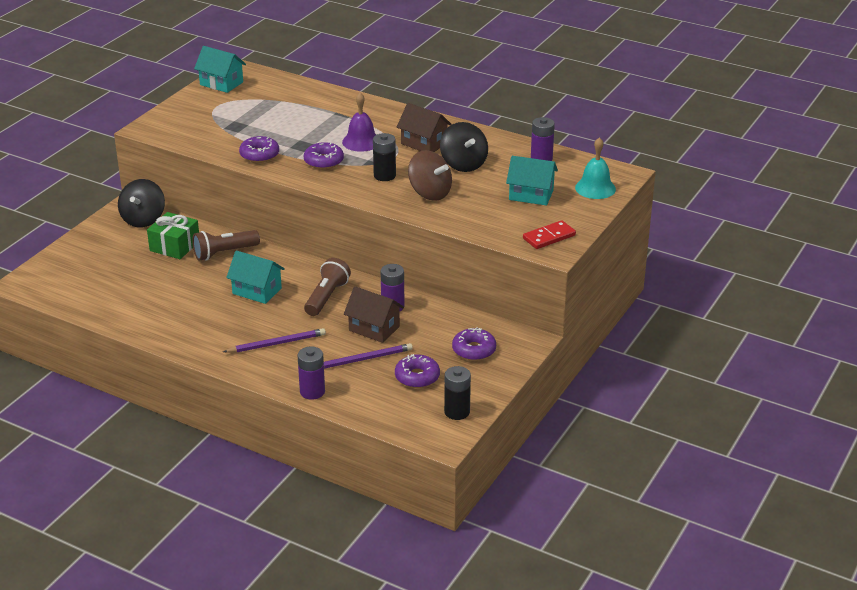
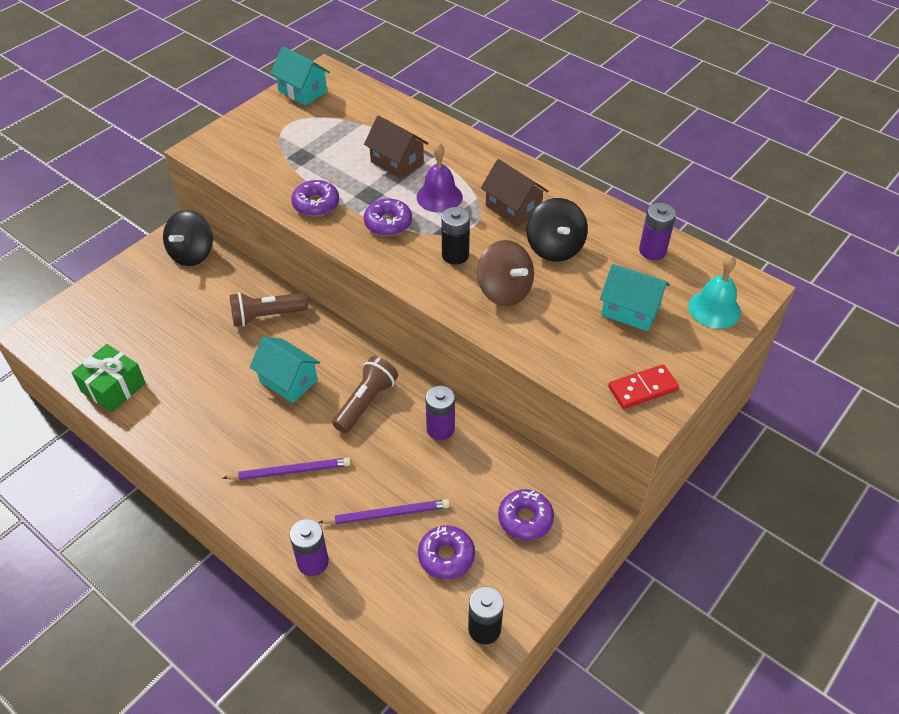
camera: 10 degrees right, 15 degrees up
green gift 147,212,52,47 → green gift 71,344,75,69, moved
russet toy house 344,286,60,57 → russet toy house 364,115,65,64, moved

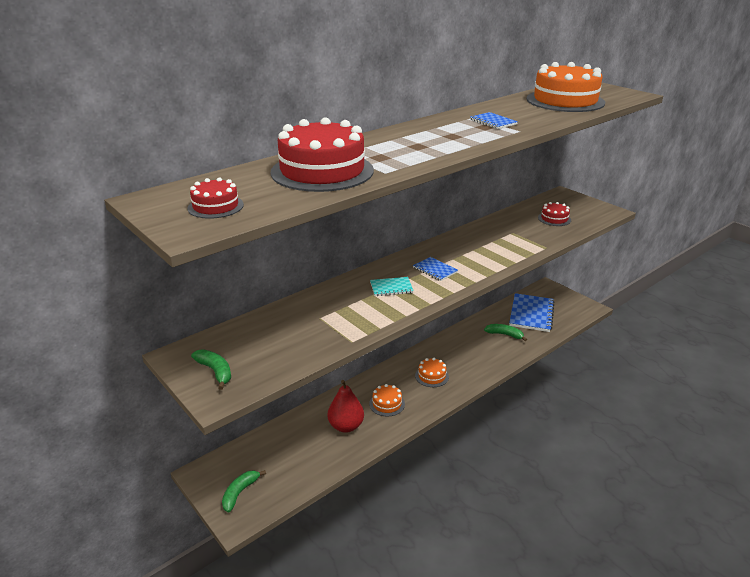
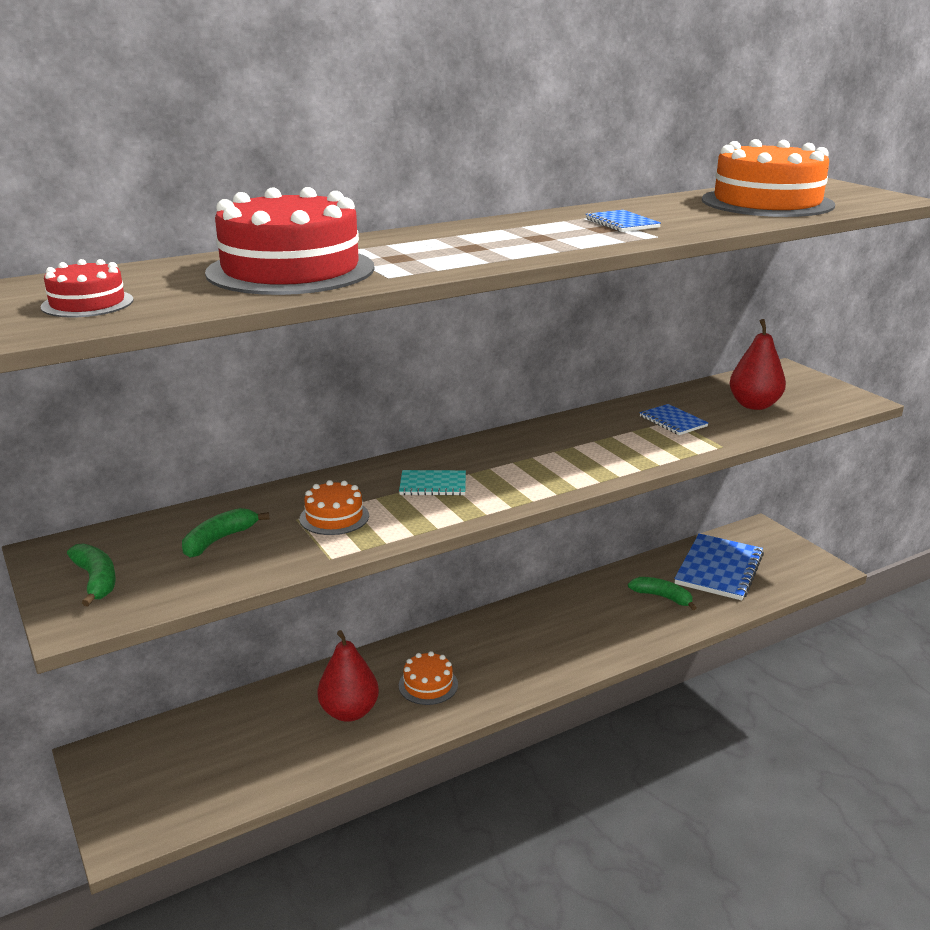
camera: 10 degrees right, 5 degrees down
green banana 222,470,44,42 → green banana 182,508,87,50, moved
blue notepad 413,257,45,24 → blue notepad 640,404,68,31, moved
bright orange layer cake 415,358,34,29 → bright orange layer cake 300,480,69,55, moved
crimson layer cake 538,202,33,24 → crimson toy pear 730,319,56,91

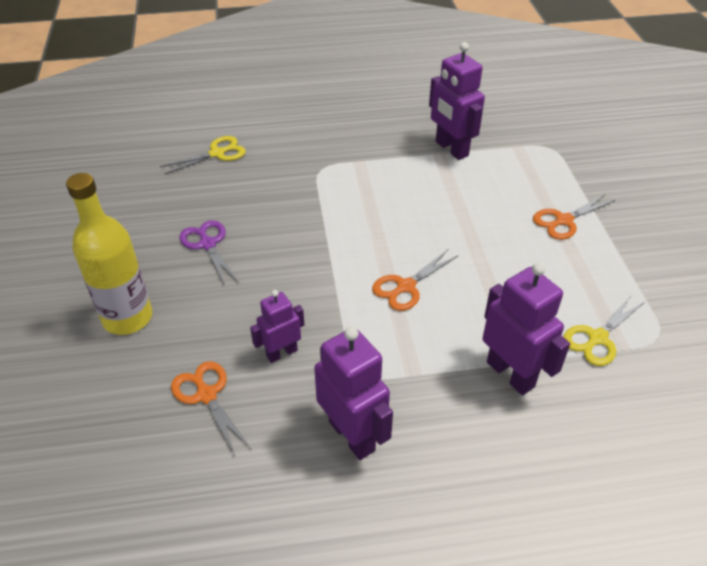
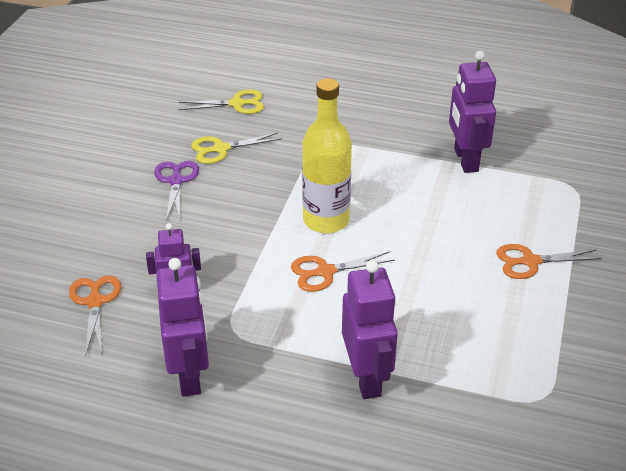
camera: 25 degrees right, 5 degrees down
yellow bottle 66,173,86,162 → yellow bottle 302,78,50,155, moved
yellow pair of scissors 563,296,82,70 → yellow pair of scissors 191,133,91,31, moved

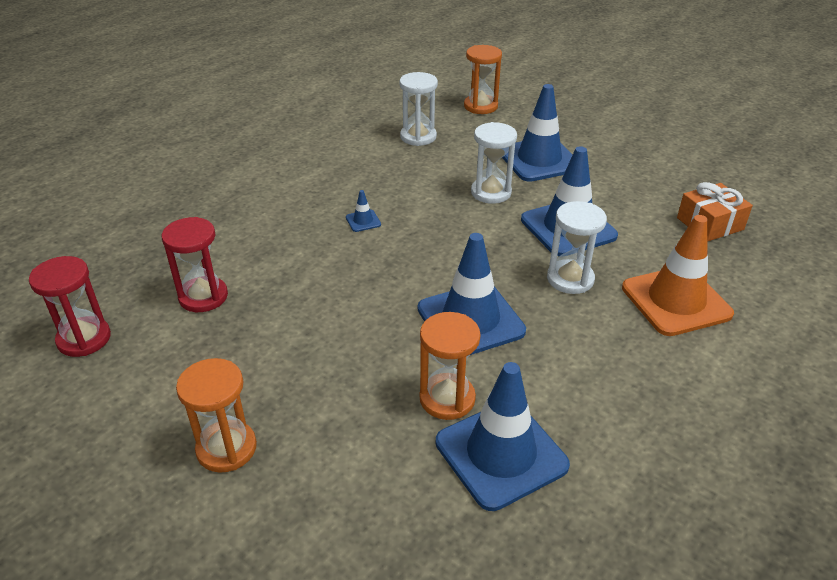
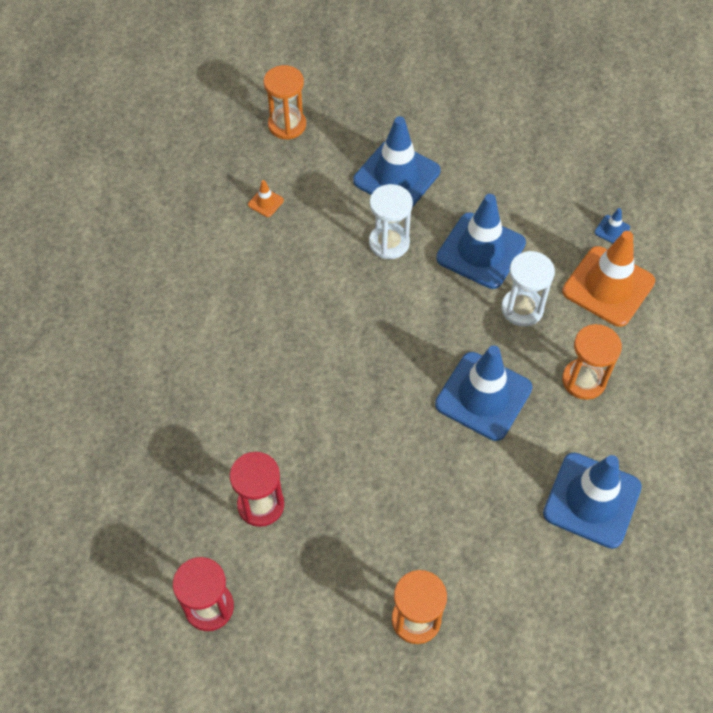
camera: 35 degrees left, 20 degrees up
blue safety cone 346,190,35,42 → blue safety cone 594,208,36,35, moved
pure white sandglass 399,72,39,74 → bright orange safety cone 248,180,36,37
bright orange sandglass 420,312,61,108 → bright orange sandglass 562,324,60,76, moved
bright orange gift 677,182,76,60 → -

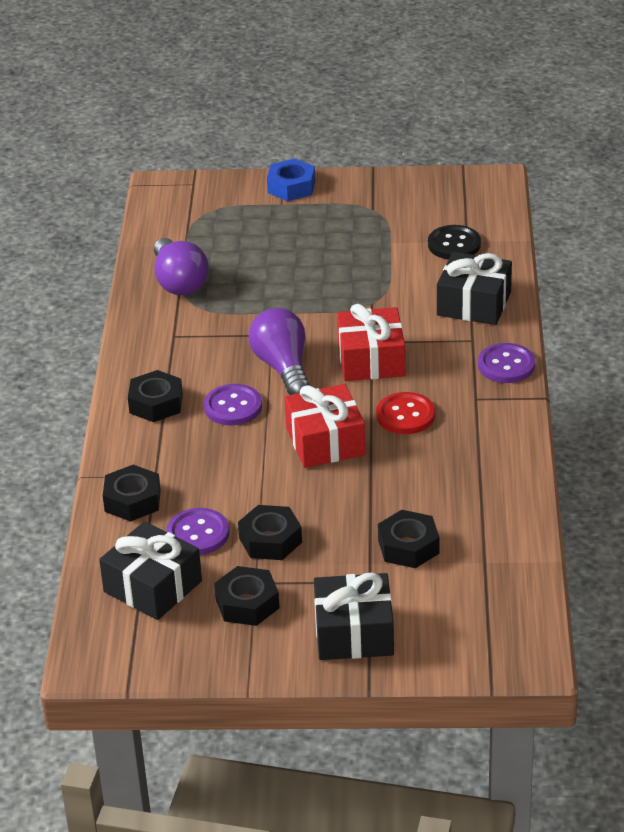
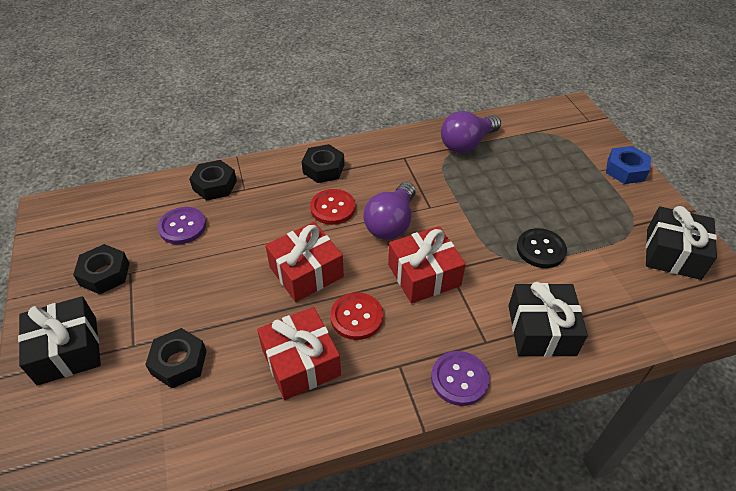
camera: 70 degrees right, 10 degrees up
ebony gift 99,521,103,99 → ebony gift 646,206,71,74, moved
royal purple shirt button 204,384,58,41 → crimson shirt button 310,189,45,36
ebony hexagon nut 238,505,64,55 → -
royal purple lightbulb 249,308,61,87 → royal purple lightbulb 363,182,52,58, 150 degrees clockwise
ebony shirt button 428,225,53,35 → ebony shirt button 517,228,50,40, moved
- → crimson gift 257,307,84,93

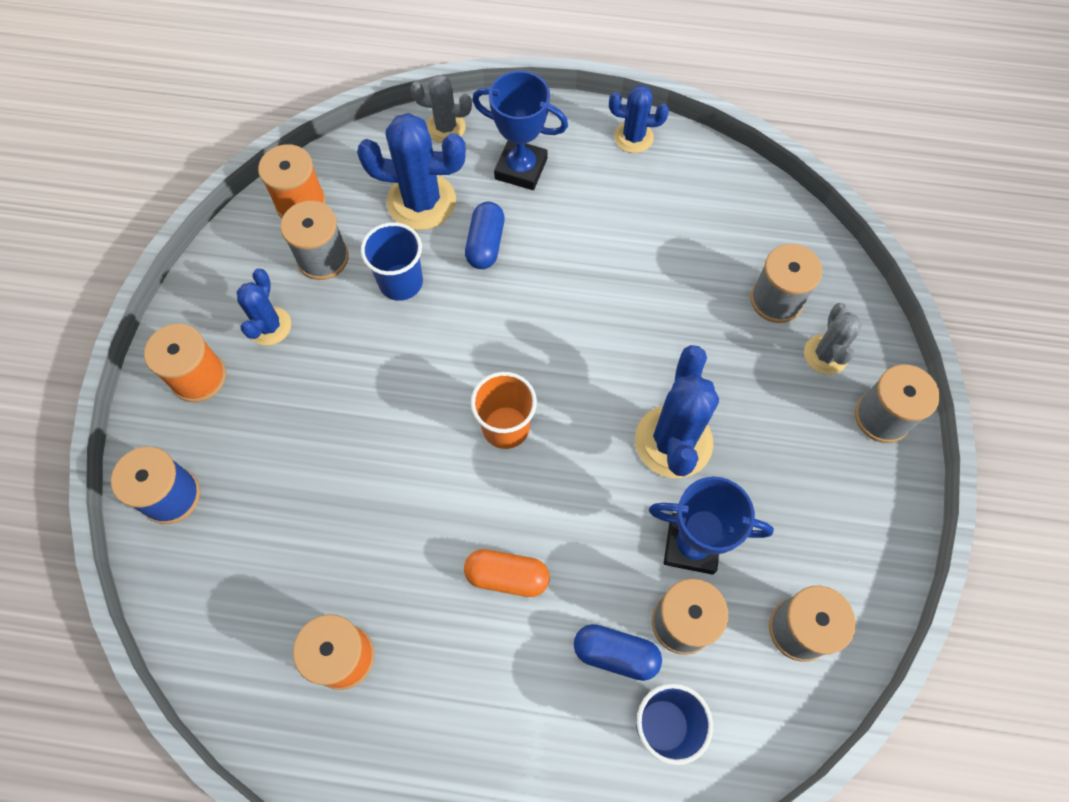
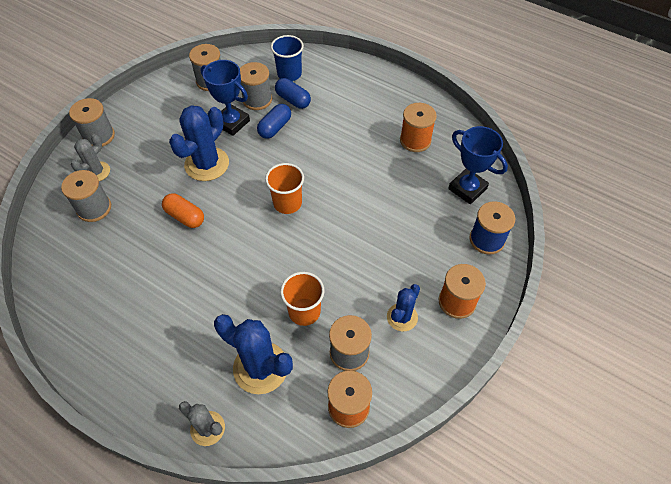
camera: 155 degrees left, 10 degrees down
blue beaker 361,222,62,79 → bright orange beaker 280,272,44,54
bright orange pill 464,549,86,48 → bright orange pill 162,193,42,35, moved
blue pill 465,202,40,67 → blue pill 257,104,34,35, moved
blue award cup 472,71,96,119 → blue award cup 448,126,60,78, moved
blue cactus 609,85,60,68 → -

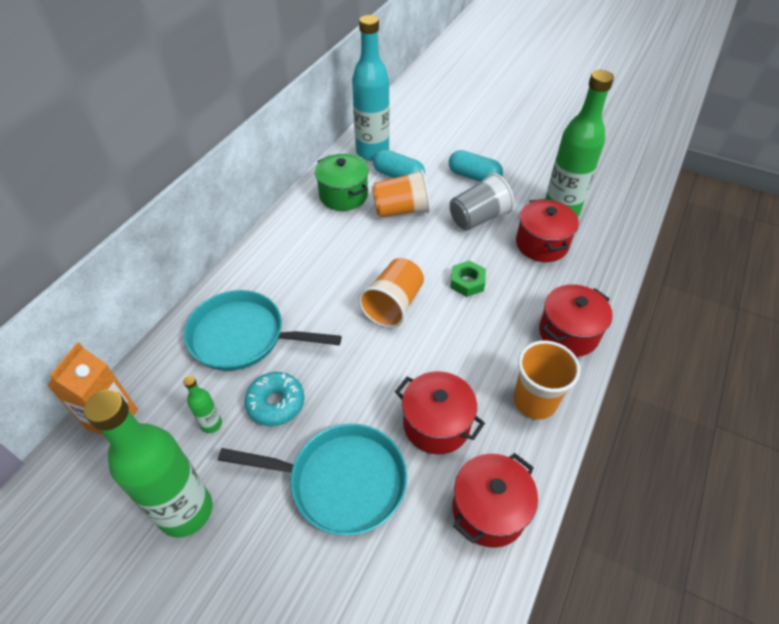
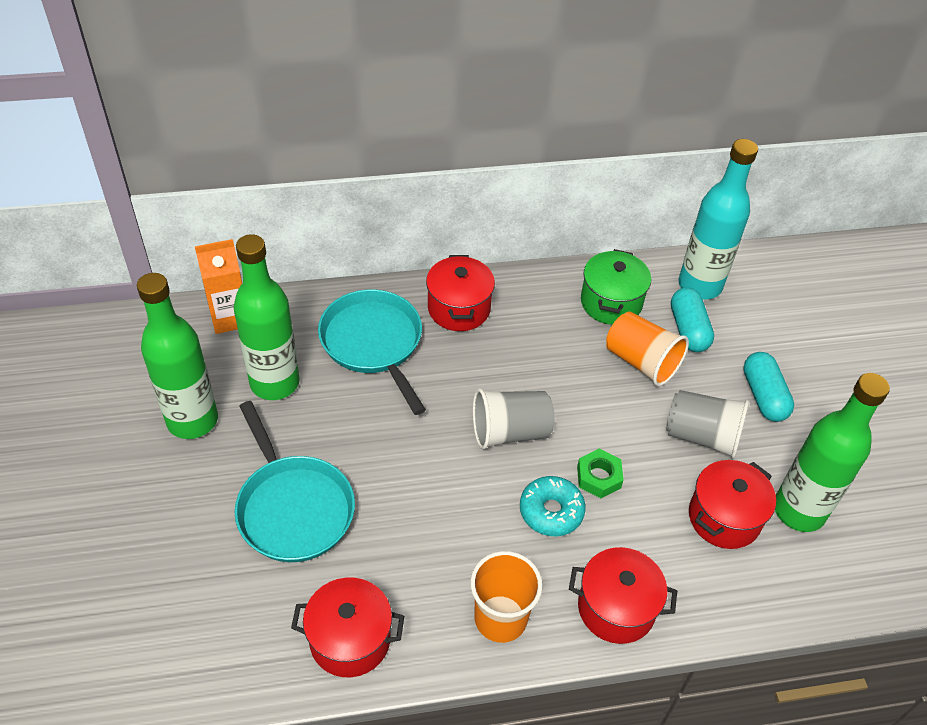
camera: 50 degrees right, 0 degrees up
green bottle 183,376,39,57 → green bottle 234,234,66,166, x2.33
aqua donut 244,372,60,54 → aqua donut 520,476,66,60, moved
bright orange beaker 358,258,66,70 → gray beaker 473,388,82,61
crimson stockpot 395,371,90,83 → crimson stockpot 426,255,69,76, moved

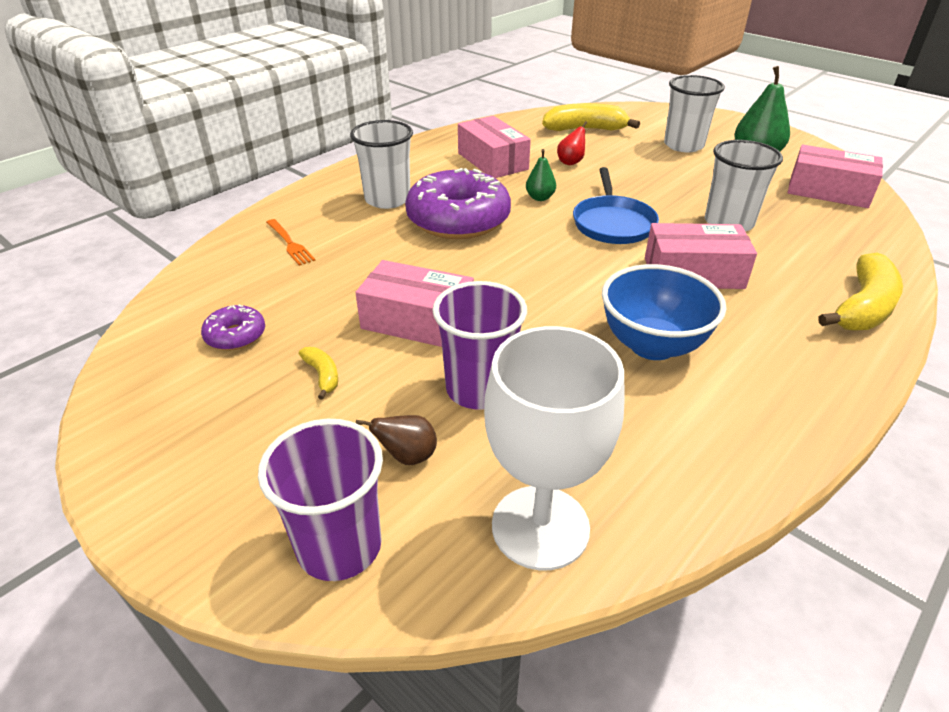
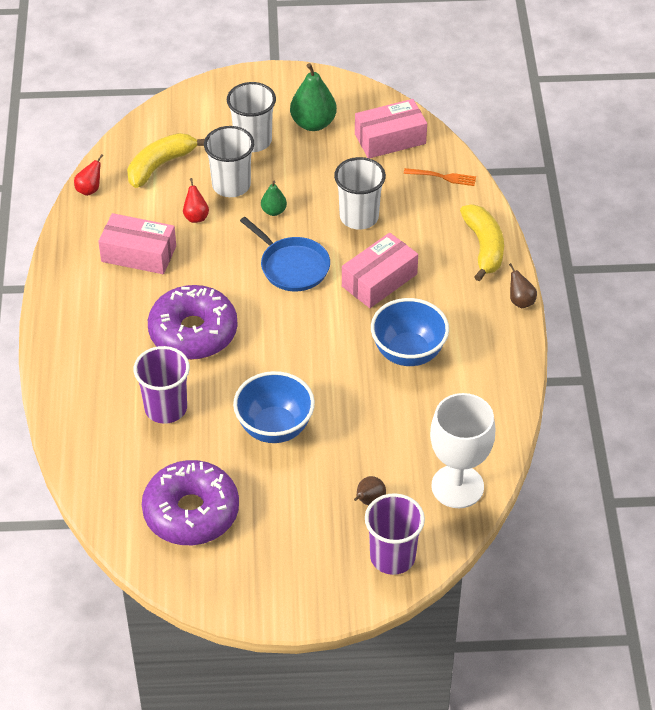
camera: 45 degrees left, 10 degrees up
royal purple donut 201,305,64,46 → royal purple donut 142,460,97,85, x2.17
bright orange fork 266,219,50,47 → bright orange fork 404,168,72,18, moved
yellow banana 299,347,39,53 → -
pure white beaker 350,120,63,89 → pure white beaker 204,126,50,71, moved
rosy package 355,260,119,87 → blue deep dish 233,371,82,72
royal purple beaker 432,281,95,129 → royal purple beaker 133,346,57,78, moved
green toy pear 526,149,30,52 → green toy pear 261,181,26,35, moved
- → crimson toy pear 74,154,29,42
- → russet toy pear 509,263,28,45

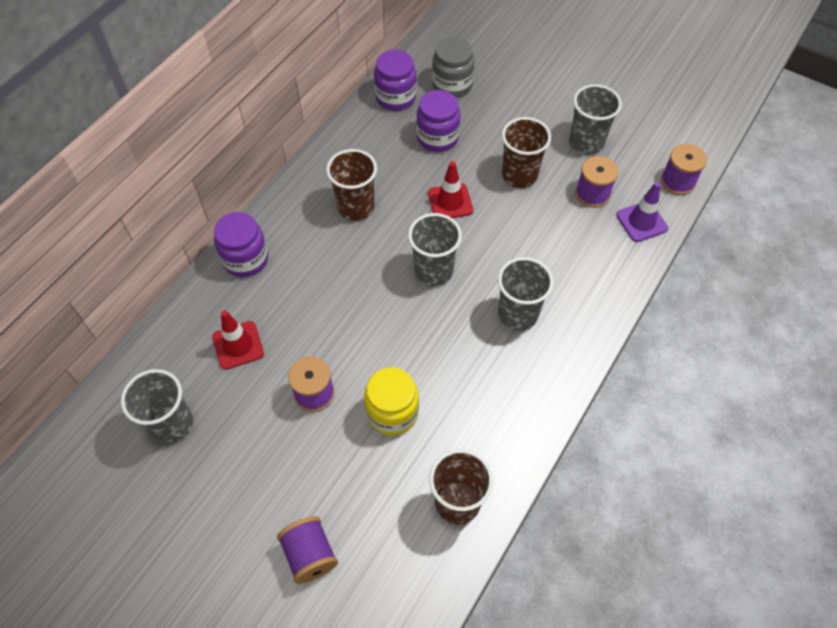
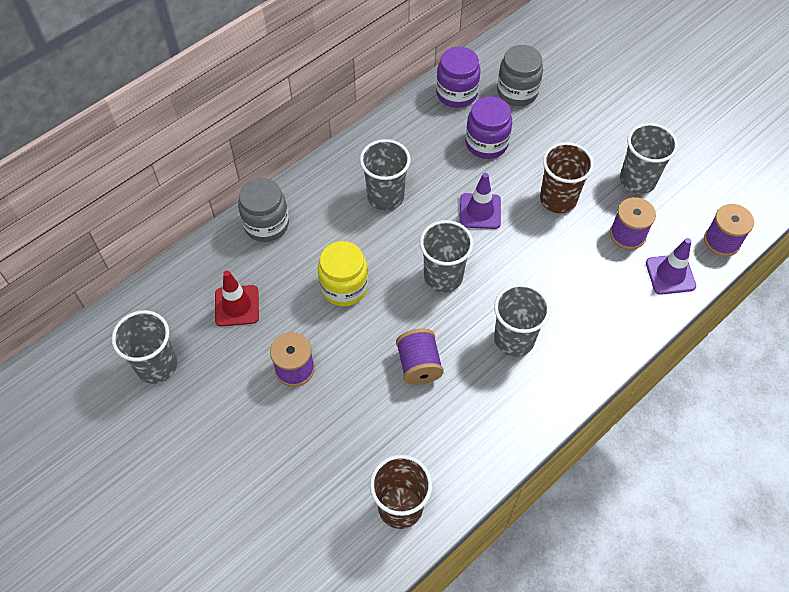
camera: 15 degrees right, 0 degrees up
royal purple preserve jar 214,212,54,65 → gray preserve jar 238,178,51,64
royal purple spool 277,516,61,68 → royal purple spool 396,328,48,57, moved
russet beaker 326,149,51,72 → gray beaker 360,139,51,71
yellow preserve jar 364,367,55,68 → yellow preserve jar 318,241,50,65, moved
crimson safety cone 428,161,45,57 → royal purple safety cone 460,173,41,56

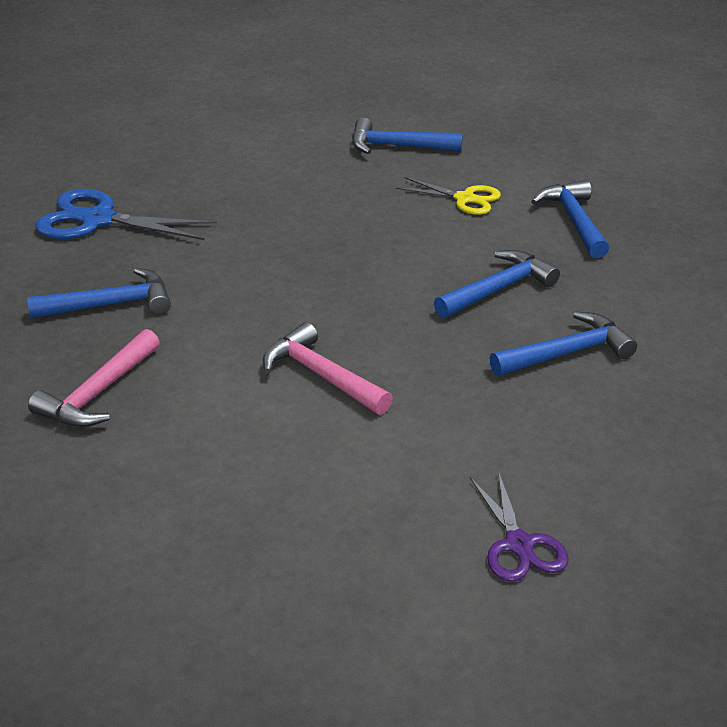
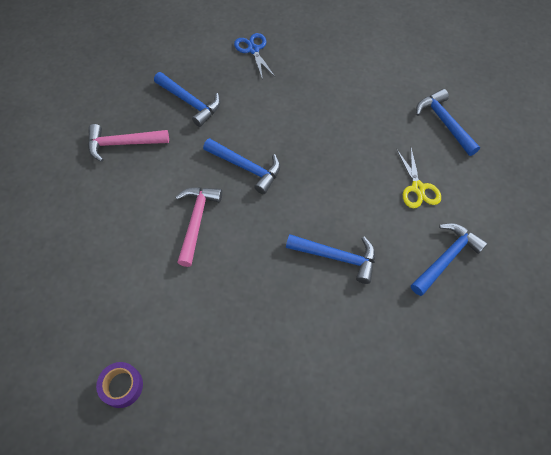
camera: 55 degrees right, 25 degrees up
blue pair of scissors 35,189,182,51 → blue pair of scissors 234,33,41,47, x0.61
royal purple pair of scissors 470,471,99,111 → royal purple sticky tape 96,362,47,46
blue carpenter's hammer 490,312,147,64 → blue carpenter's hammer 203,138,77,56, moved

